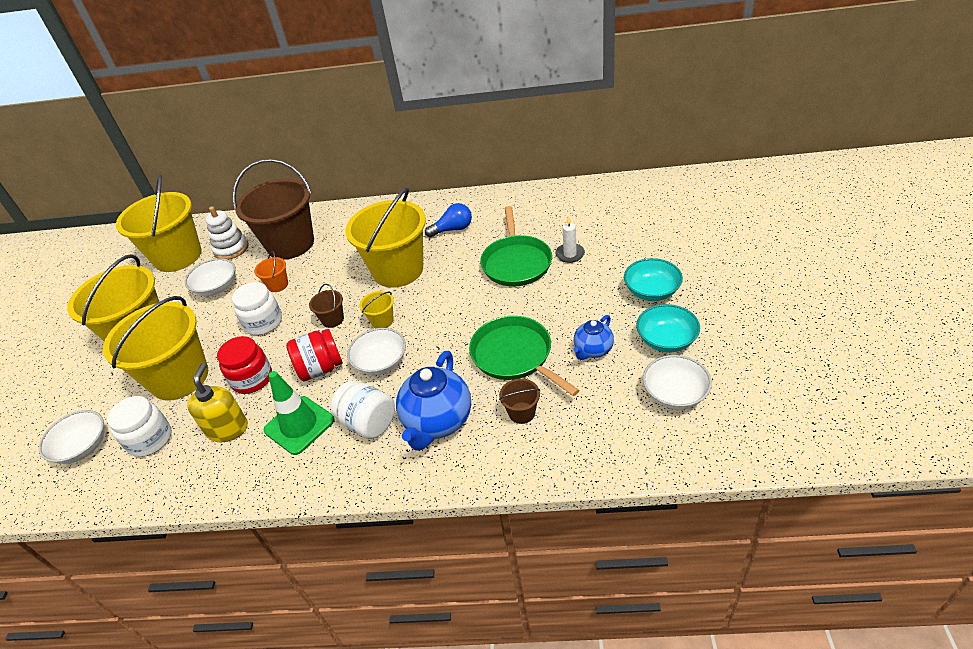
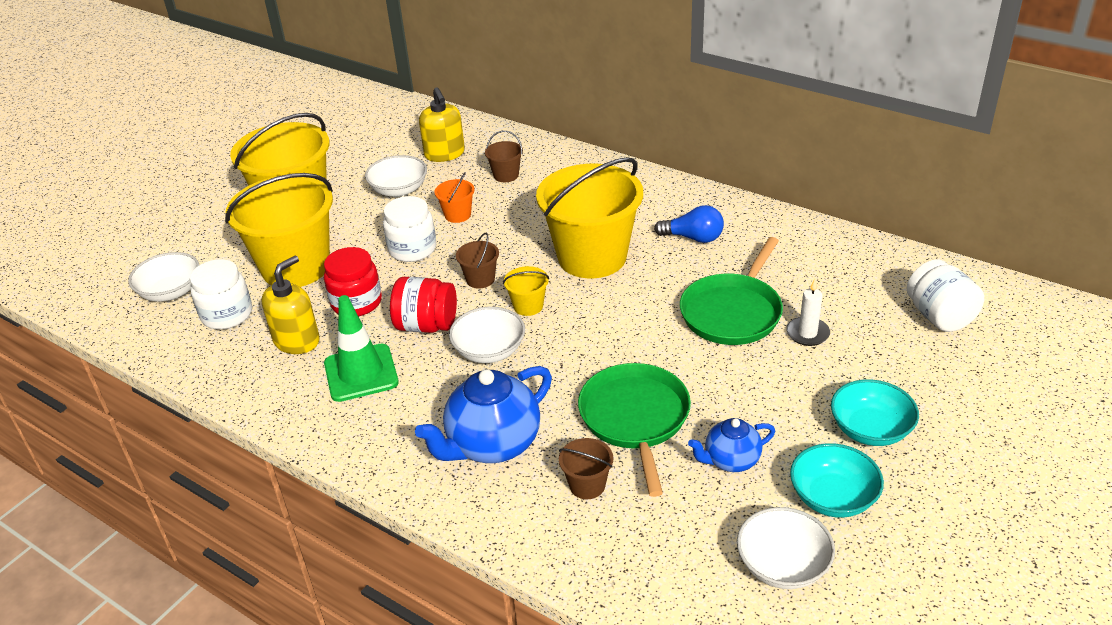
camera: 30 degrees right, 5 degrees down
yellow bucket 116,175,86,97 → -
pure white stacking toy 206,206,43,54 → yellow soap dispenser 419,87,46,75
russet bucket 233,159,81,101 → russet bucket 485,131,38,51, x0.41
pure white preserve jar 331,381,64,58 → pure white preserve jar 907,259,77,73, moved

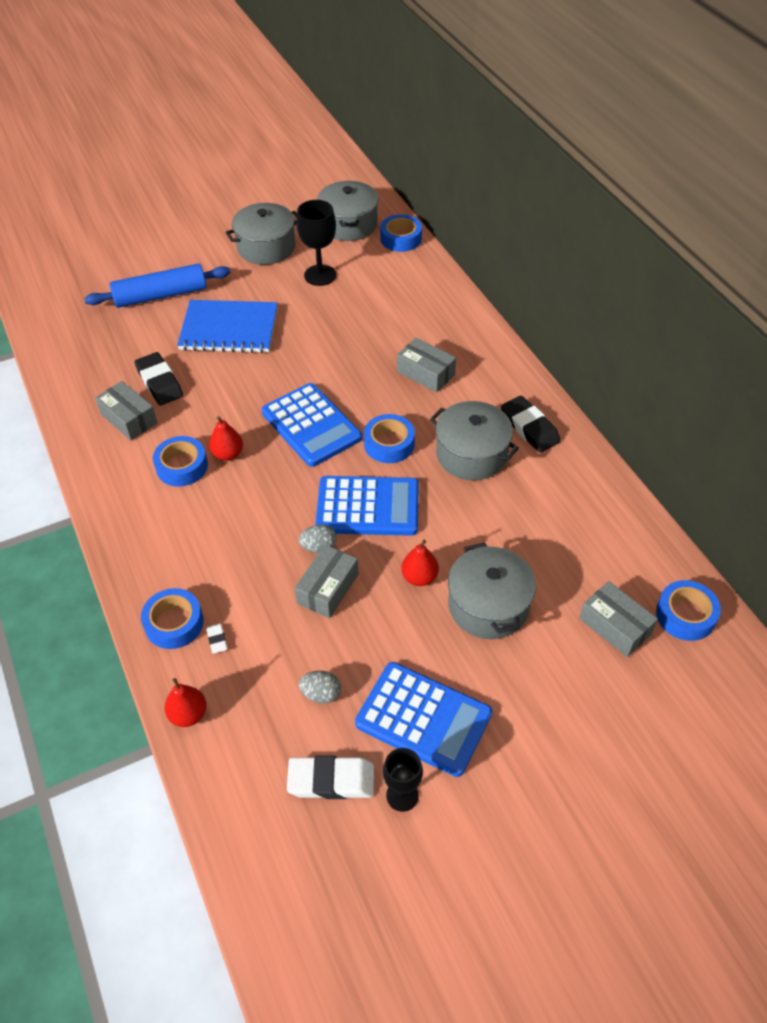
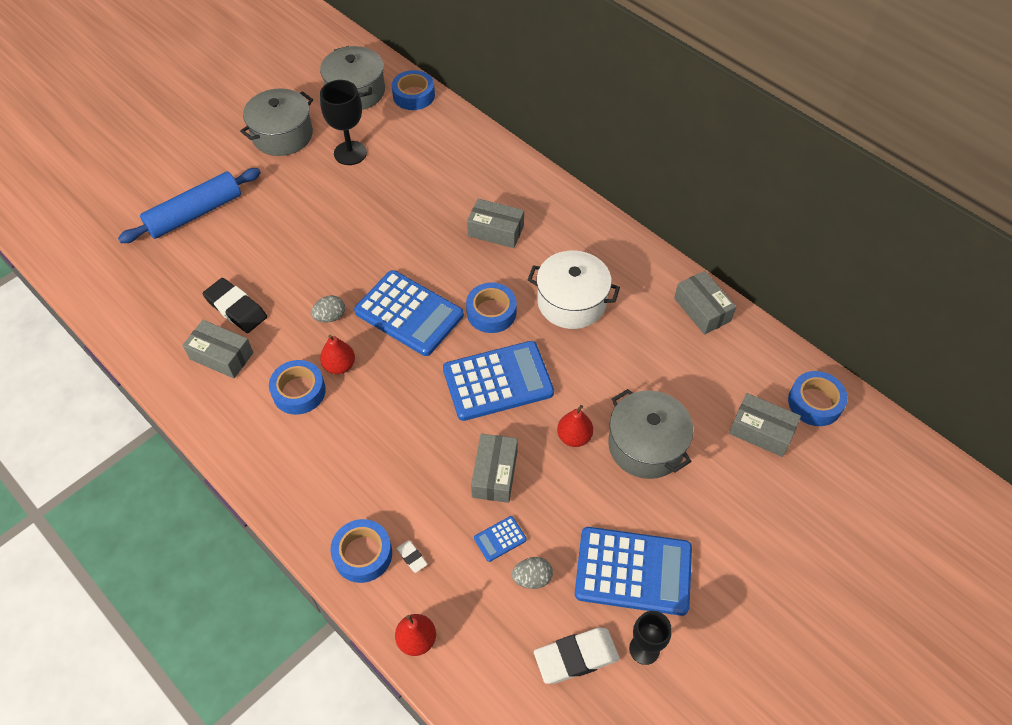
camera: 20 degrees left, 5 degrees up
blue notepad 177,300,101,53 → -
gray toy egg 298,524,39,29 → gray toy egg 311,295,34,28, moved
gray stockpot 430,401,89,79 → pure white stockpot 528,251,92,78
ebony pencil eraser 501,396,60,57 → -
- → blue adding machine 474,516,53,46
- → gray package 674,271,62,64

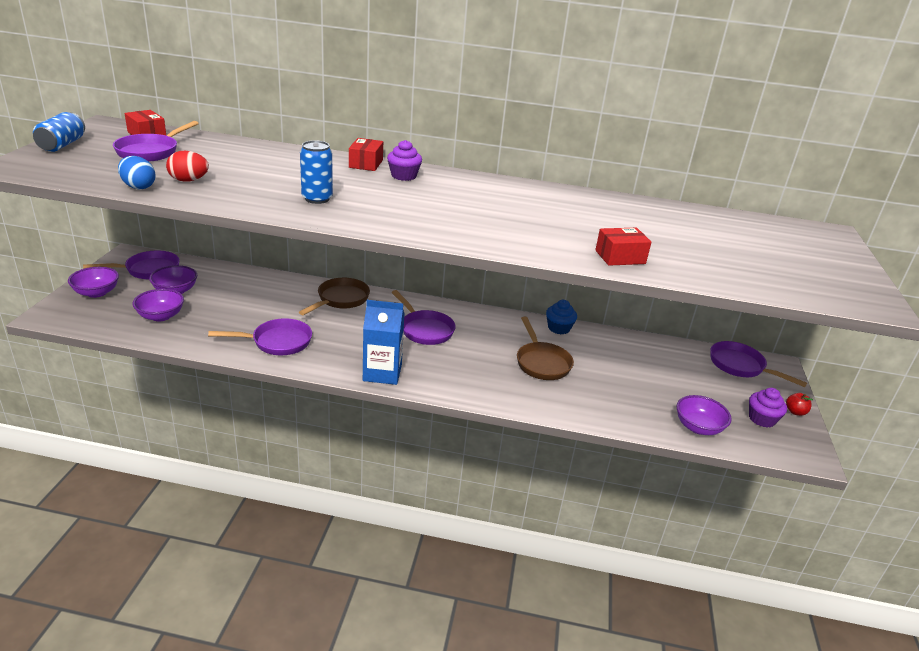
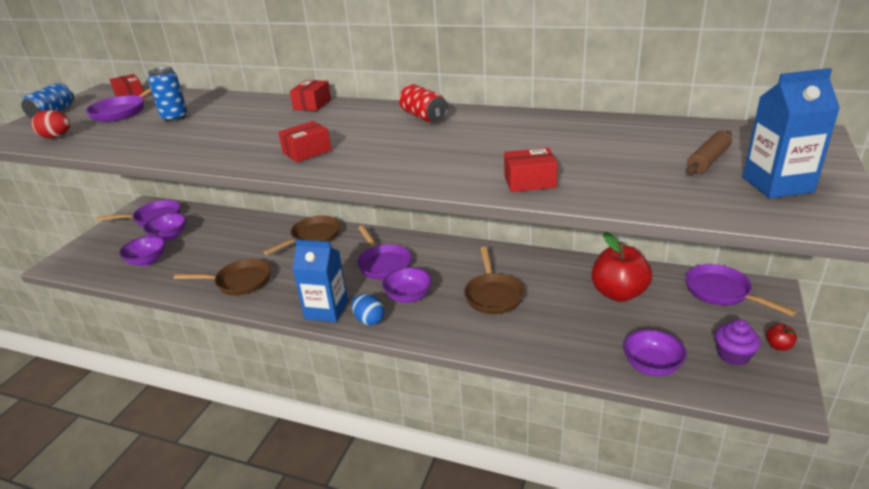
camera: 15 degrees right, 0 degrees up
royal purple deep dish 68,267,51,31 → royal purple deep dish 382,267,50,36, moved
blue toy egg 118,156,38,34 → blue toy egg 351,293,34,32, moved
crimson toy egg 166,151,43,31 → crimson toy egg 31,110,39,28, moved
royal purple frying pan 208,318,104,37 → russet frying pan 174,259,97,36
blue soda can 300,140,33,64 → blue soda can 148,67,40,55, moved
royal purple fairy cake 387,140,35,41 → -
blue fairy cake 546,300,31,34 → -
- → crimson package 278,121,54,41
- → crimson soda can 399,84,49,39
- → crimson apple fruit 592,232,60,70
- → russet dough roller 686,131,46,44
- → blue carton 743,68,97,130

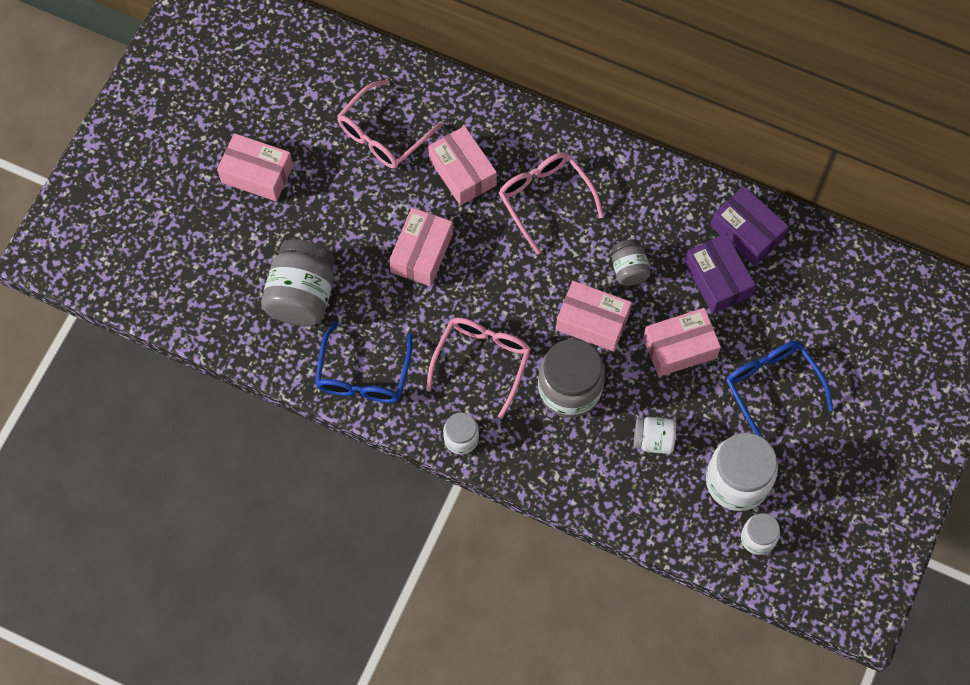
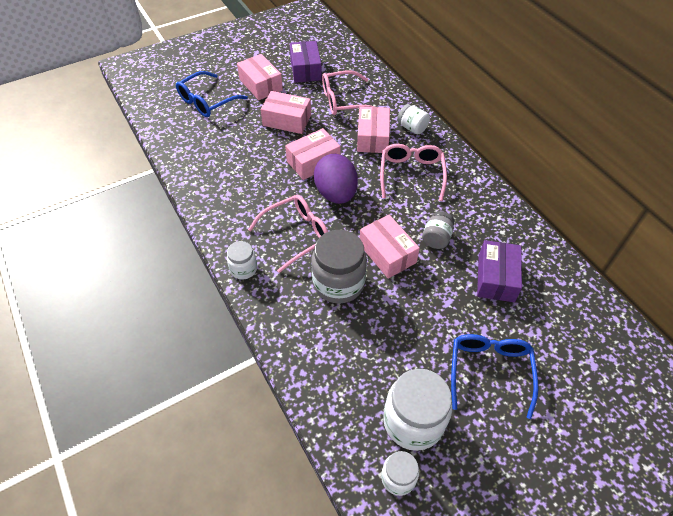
camera: 35 degrees right, 15 degrees down
gray preserve jar 261,239,74,87 → -
blue spectacles 315,322,98,81 → blue spectacles 176,71,72,46, moved
pure white preserve jar 634,417,42,37 → pure white preserve jar 397,104,33,30, moved
rosy package 643,308,78,69 → rosy package 261,91,50,43, moved
royal purple package 710,186,79,80 → royal purple package 289,41,33,42, moved
- → royal purple toy egg 314,154,44,50

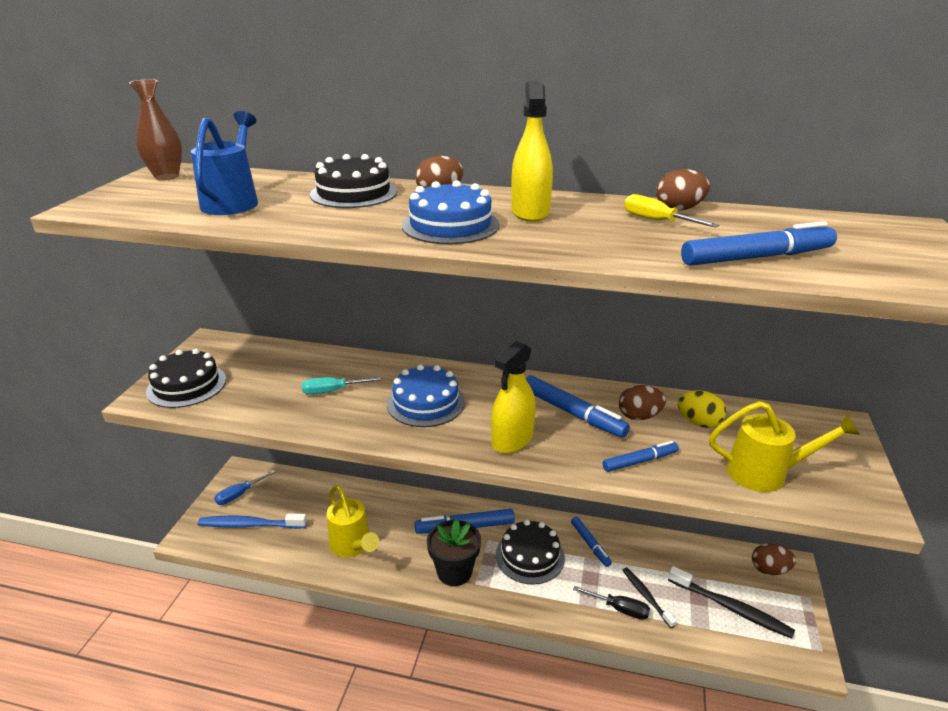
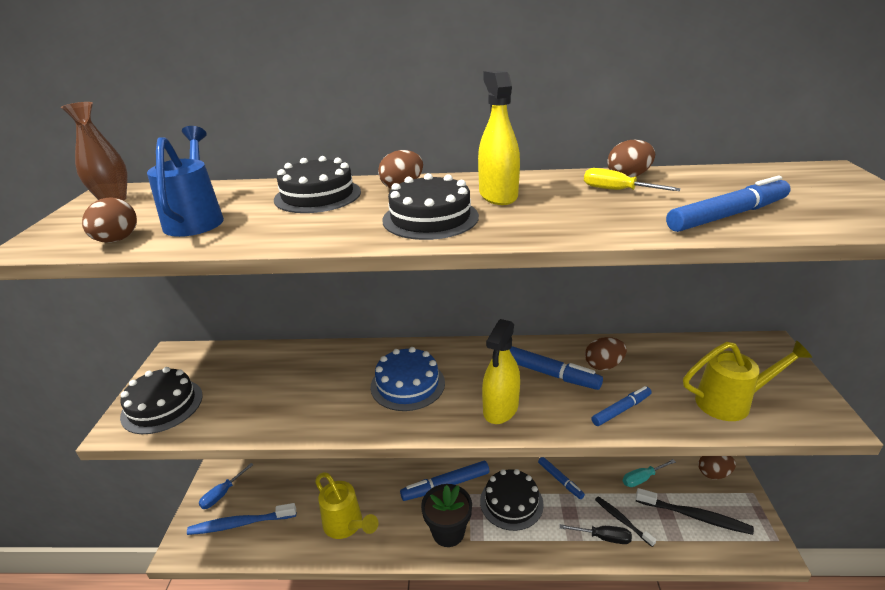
camera: 10 degrees left, 0 degrees up
aqua screwdriver 302,377,79,18 → aqua screwdriver 623,459,53,28, moved
blue layer cake 402,180,97,64 → ebony layer cake 382,173,97,67
yellow toy egg 677,390,49,38 → -
- → russet toy egg 82,197,55,46

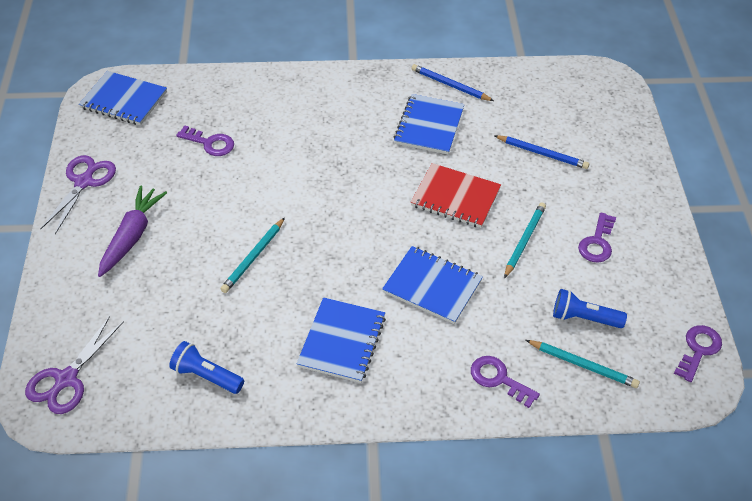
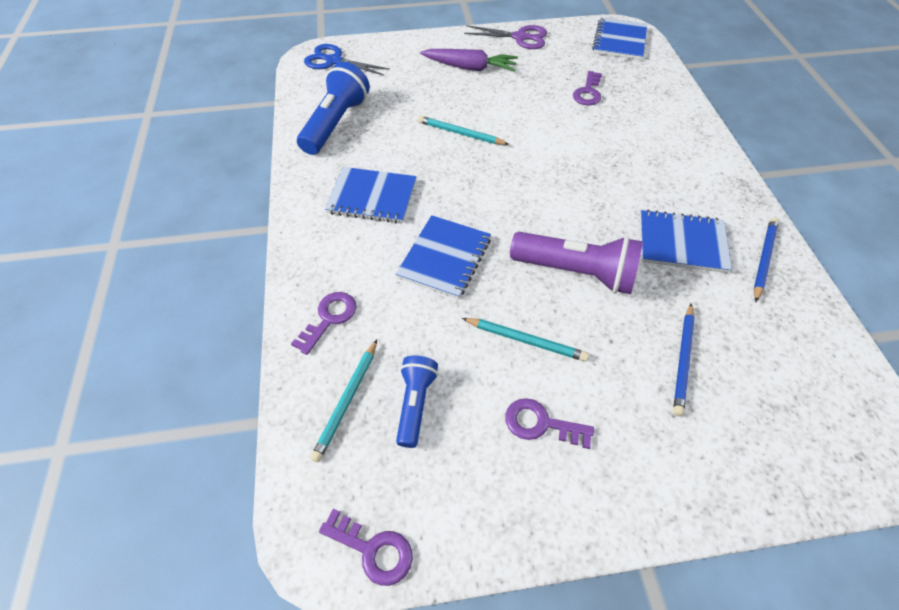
camera: 85 degrees right, 5 degrees up
royal purple pair of scissors 25,316,99,98 → blue pair of scissors 304,44,86,32
blue flashlight 169,341,75,53 → blue flashlight 297,62,73,93, x1.67
crimson notepad 411,163,90,65 → royal purple flashlight 510,232,133,62

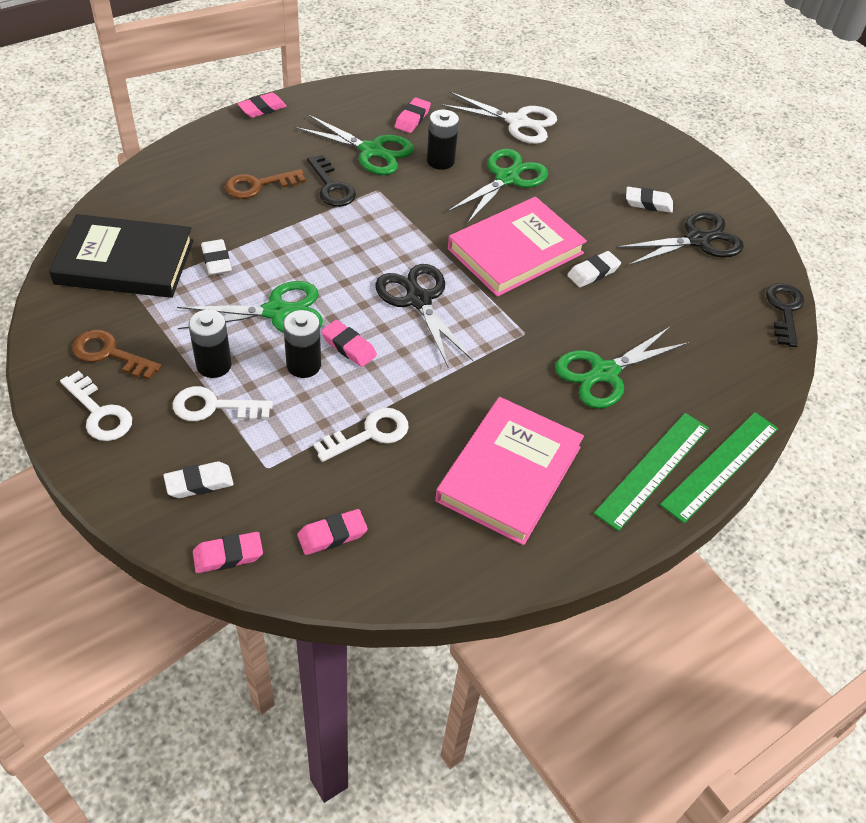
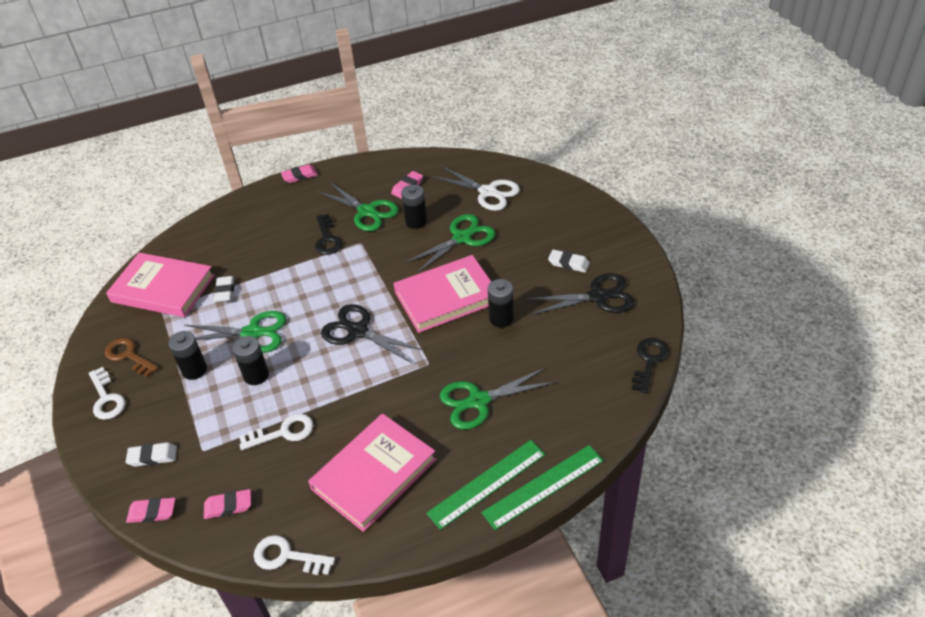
camera: 20 degrees right, 5 degrees down
ebony hardcover 49,214,144,84 → rosy hardcover 106,253,109,64
pure white latchkey 173,386,100,35 → pure white latchkey 254,535,81,40, moved
russet latchkey 225,169,81,30 → -
rosy pencil eraser 321,320,56,47 → -
ebony pair of scissors 375,264,99,103 → ebony pair of scissors 321,304,103,59, 45 degrees counterclockwise
pure white pencil eraser 567,251,54,36 → ebony battery 488,279,26,48

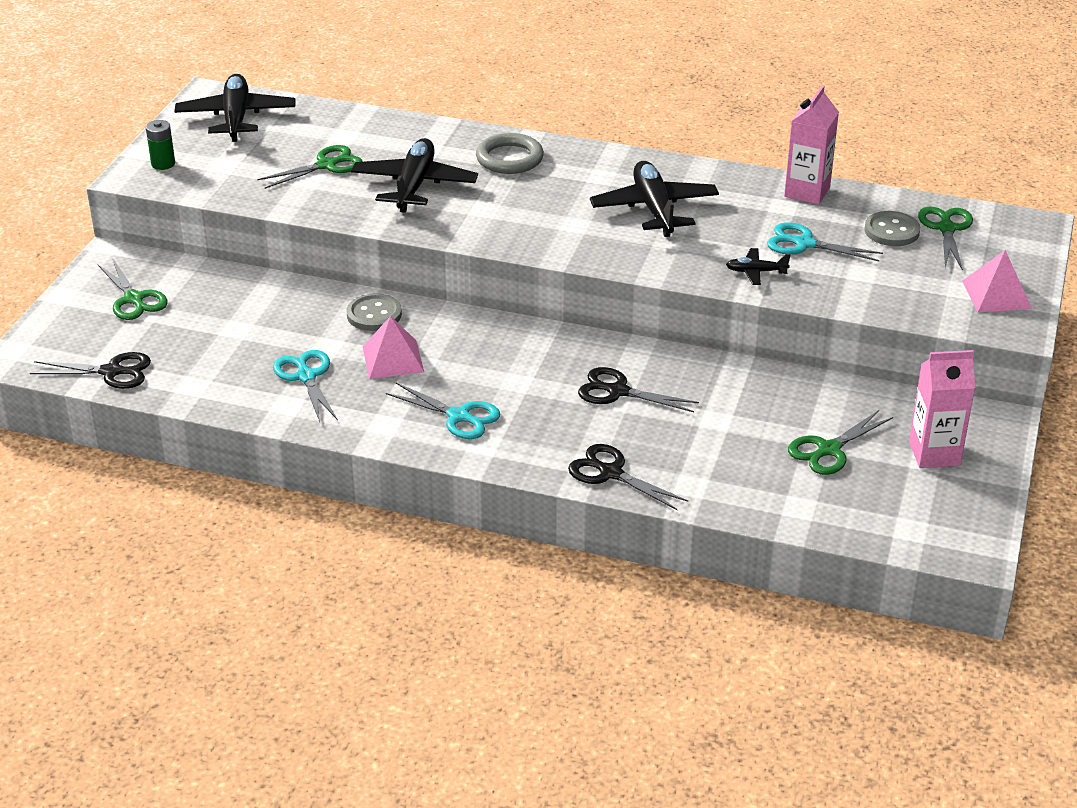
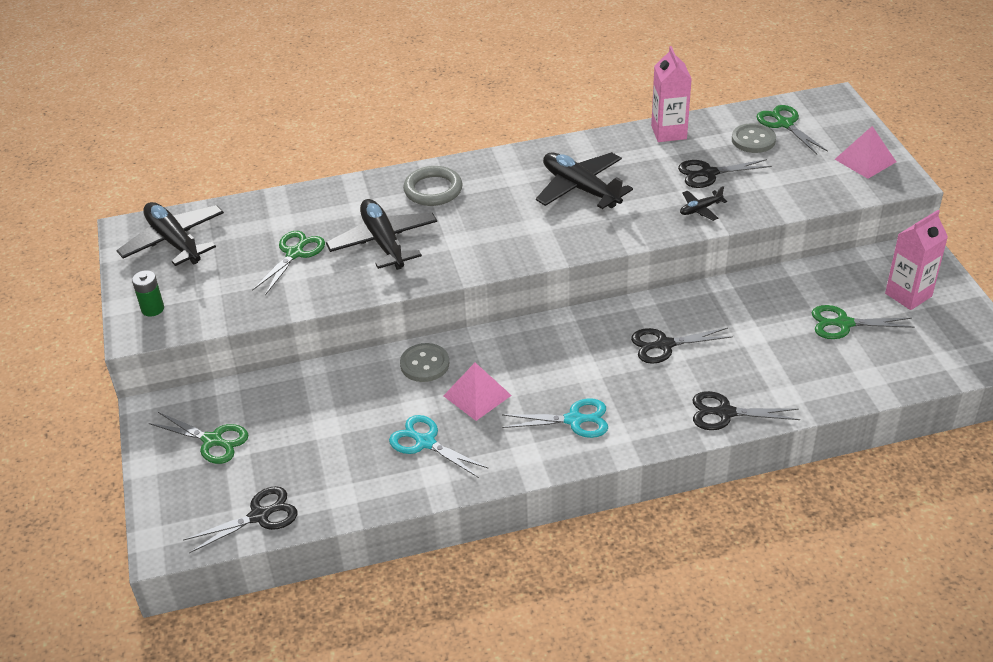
camera: 30 degrees left, 5 degrees up
aqua pair of scissors 767,222,116,39 → ebony pair of scissors 678,159,94,29
green pair of scissors 788,410,105,65 → green pair of scissors 812,305,103,34, 75 degrees clockwise

